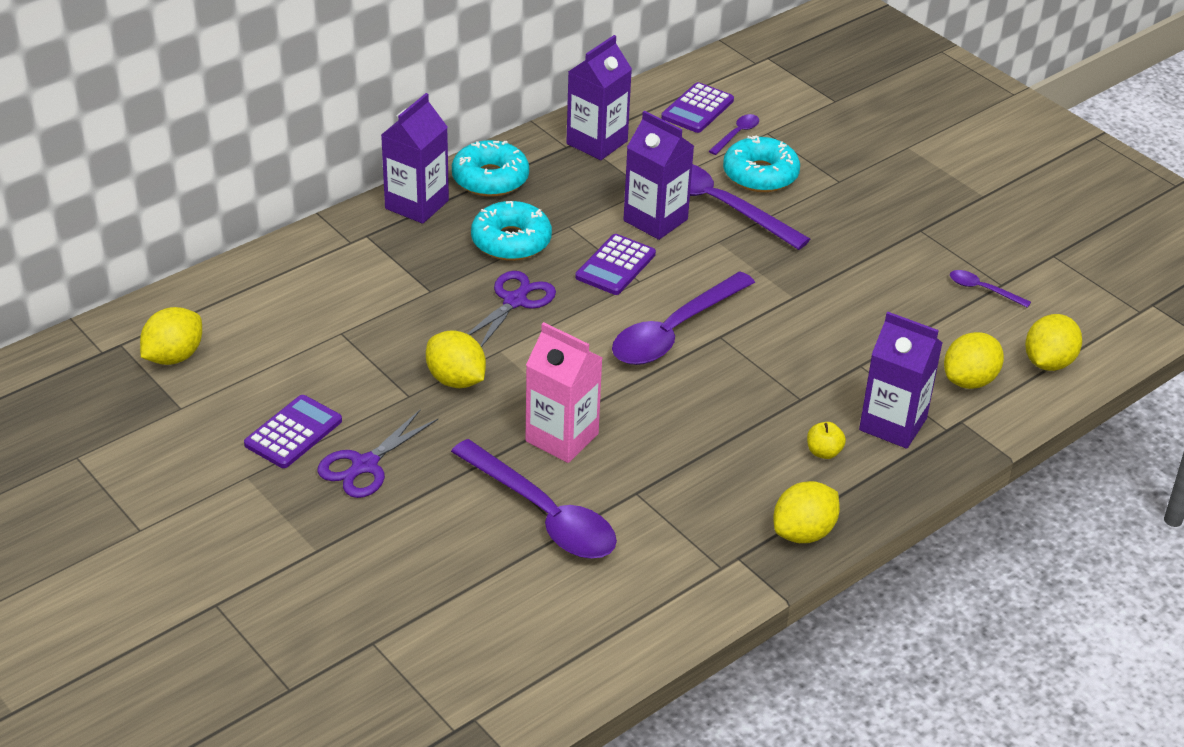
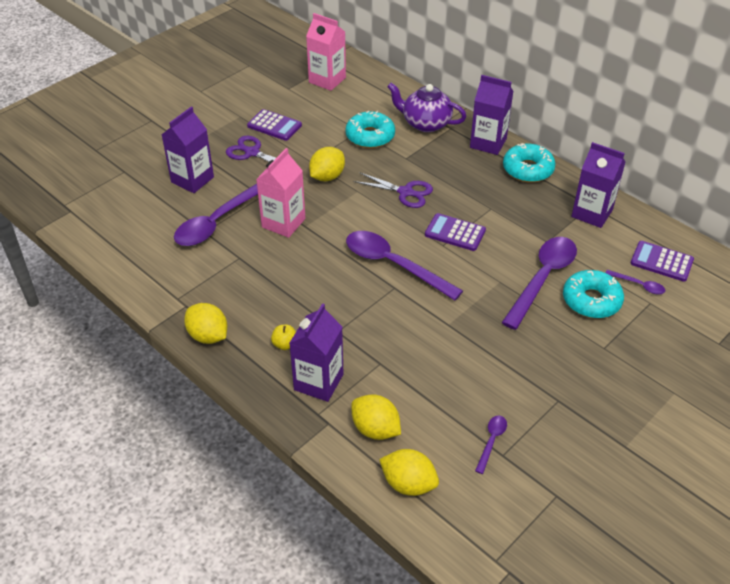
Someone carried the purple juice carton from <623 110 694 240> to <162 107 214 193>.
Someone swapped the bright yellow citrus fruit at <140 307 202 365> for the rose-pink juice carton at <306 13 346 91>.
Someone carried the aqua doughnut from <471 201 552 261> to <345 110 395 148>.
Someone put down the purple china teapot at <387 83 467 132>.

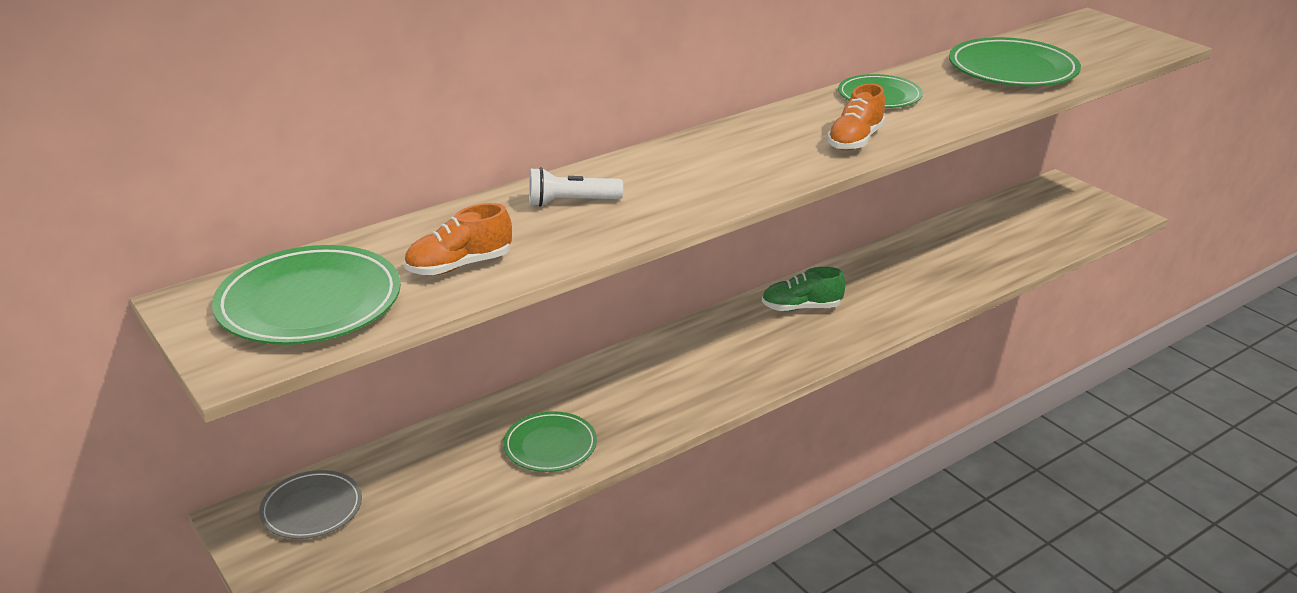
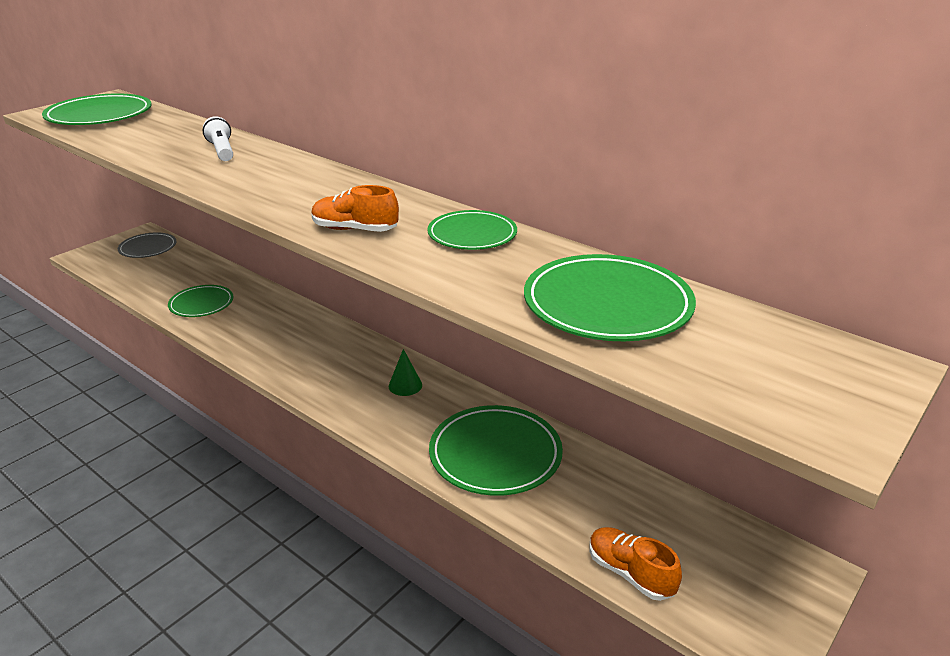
Someone swapped the leaf-green sneaker at <762 267 845 311> for the leaf-green solid cone at <389 349 422 396>.
Someone put down the leaf-green plate at <429 405 563 496>.
Someone carried the orange-coloured sneaker from <404 203 512 275> to <589 527 682 601>.

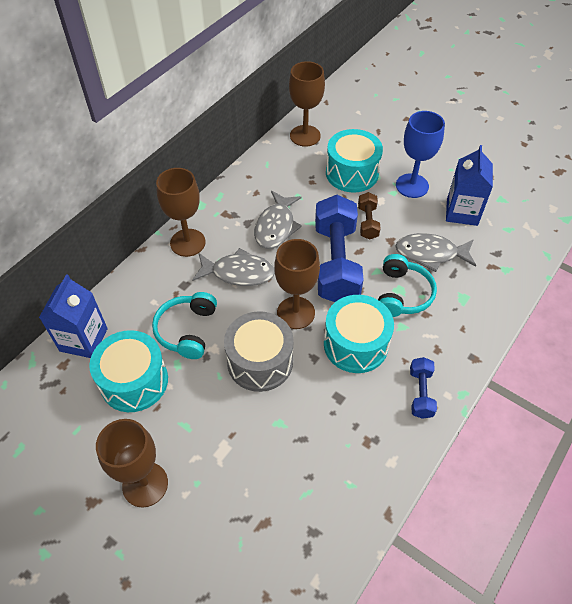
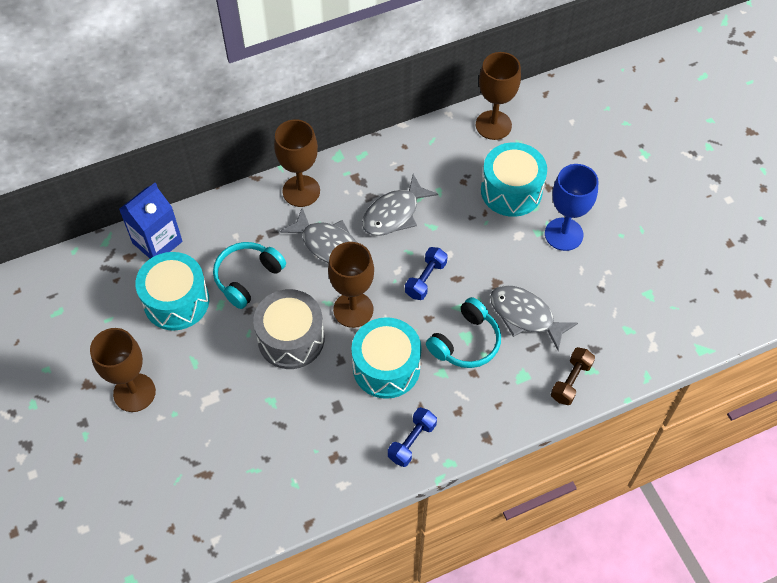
Someone scaled the cobalt free weight at <315 195 364 302> by 0.47.
Someone carried the brown free weight from <358 192 381 240> to <551 347 595 405>.
Someone took away the cobalt juice carton at <446 145 493 226>.

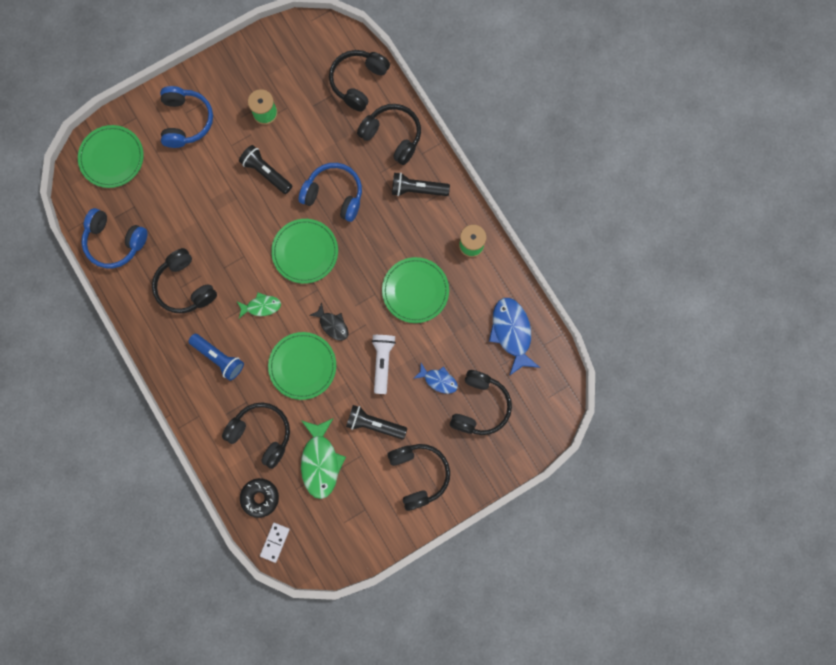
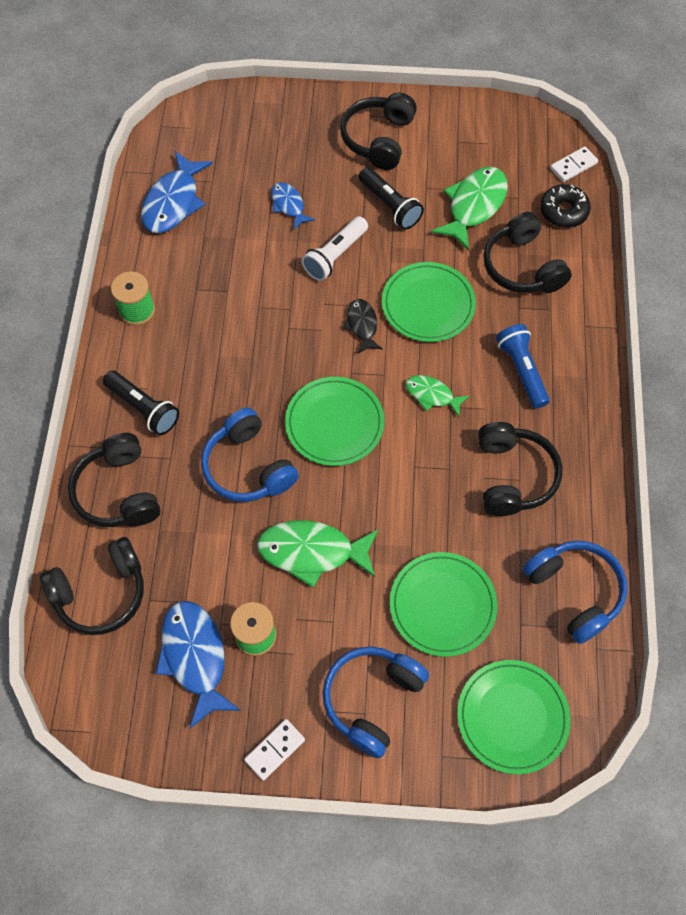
Someone put down the cobalt fish figure at <155 601 241 729>.
Someone put down the snow-white domino tile at <244 719 305 781>.
Someone swapped the jet-black torch at <239 145 292 194> for the leaf-green fish figure at <257 520 378 587>.
Someone carried the leaf-green plate from <382 257 449 323> to <390 552 497 657>.
Someone took away the jet-black over-ear headphones at <450 370 512 435>.

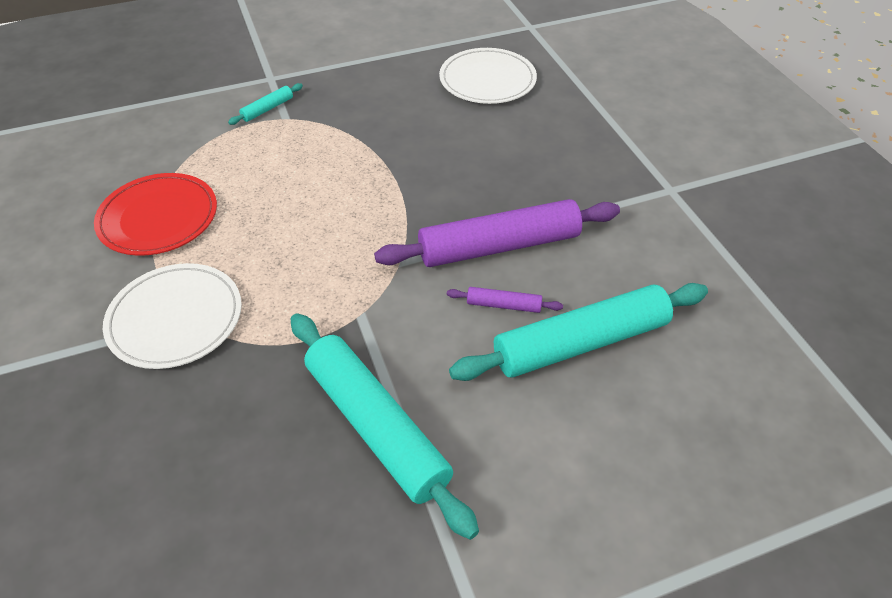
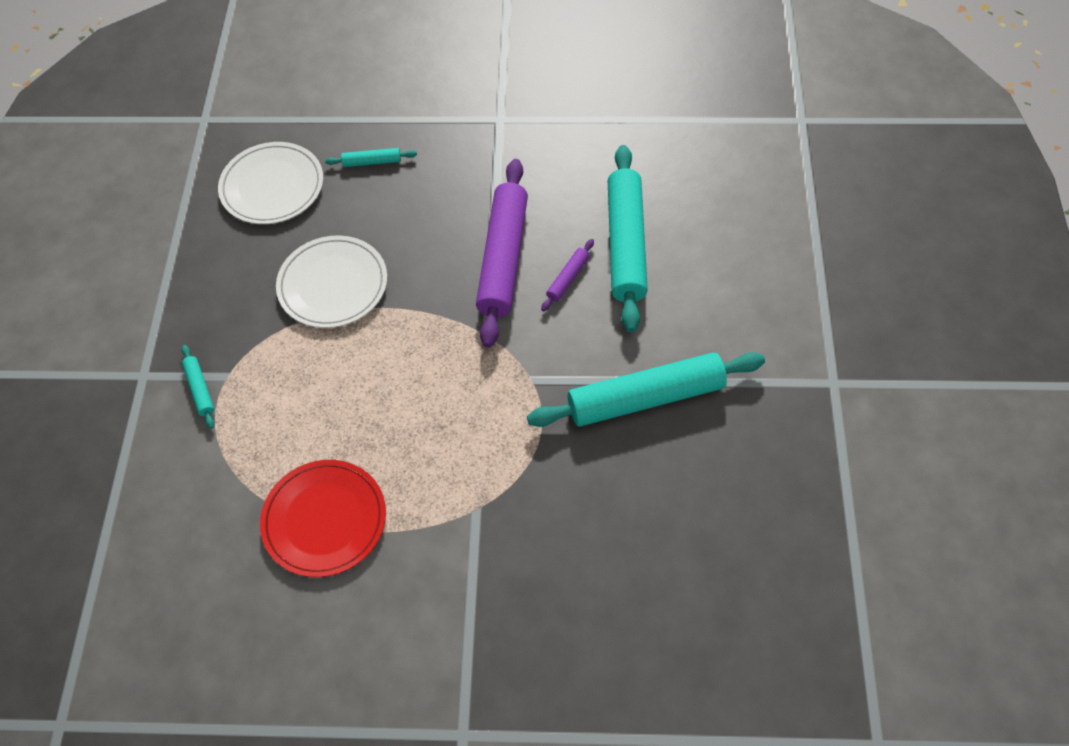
Someone carried the snow-white plate from <103 263 242 369> to <276 235 387 328>.
Someone put down the aqua rolling pin at <325 148 417 167>.

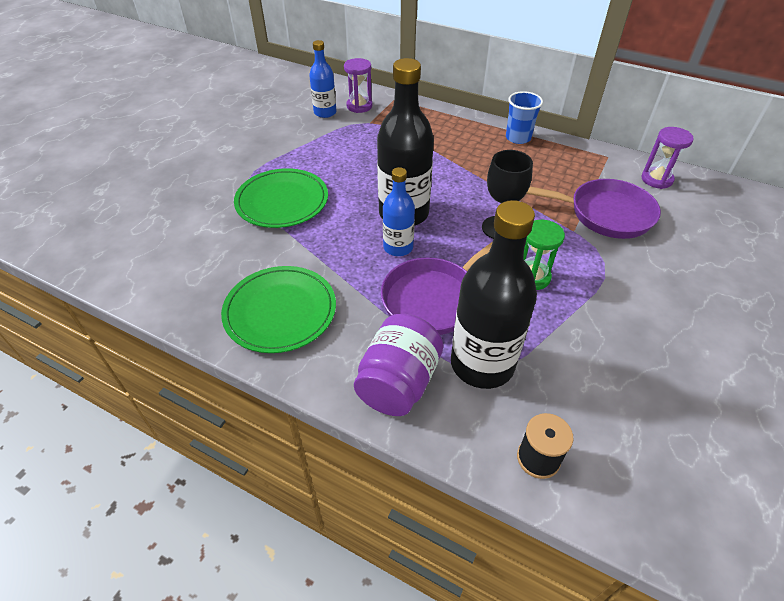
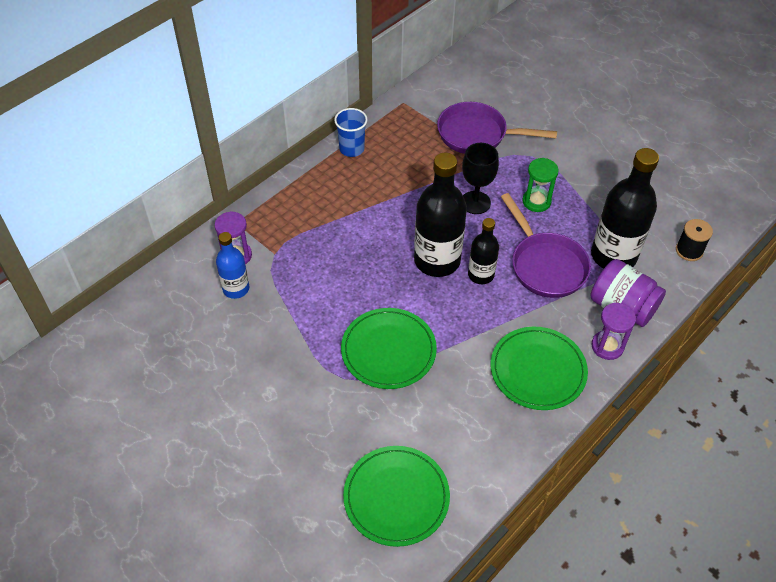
Someone put down the leaf-green plate at <343 446 450 547>.
Someone rotated the purple frying pan at <526 179 661 239> by 105 degrees counterclockwise.
Someone repainted the cobalt drink bottle at <383 167 415 256>, which became the jet-black drink bottle at <468 218 499 284>.
Someone carried the purple sand timer from <641 127 694 189> to <592 303 636 360>.

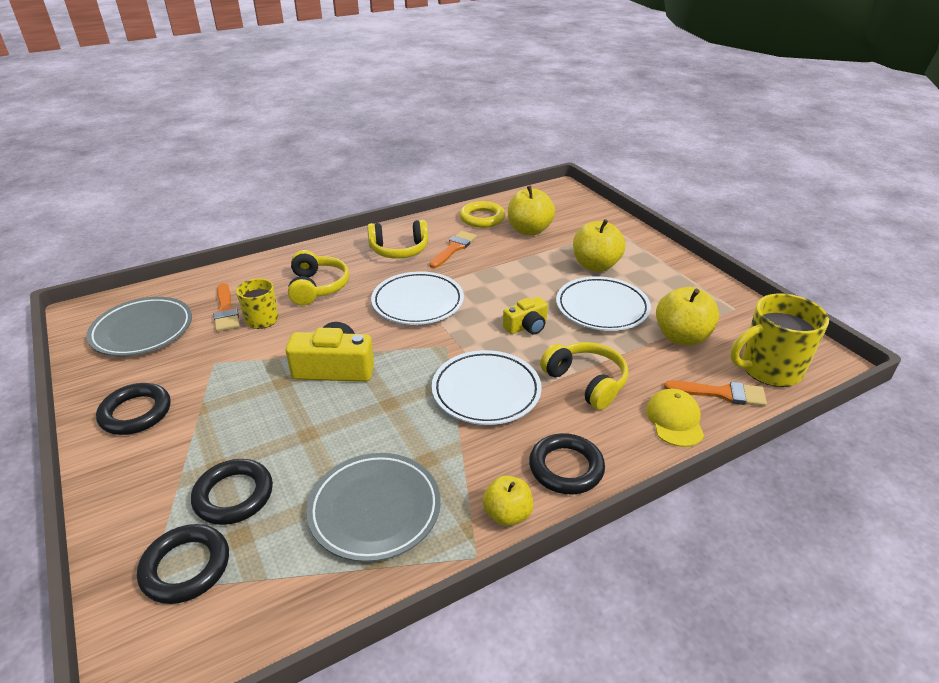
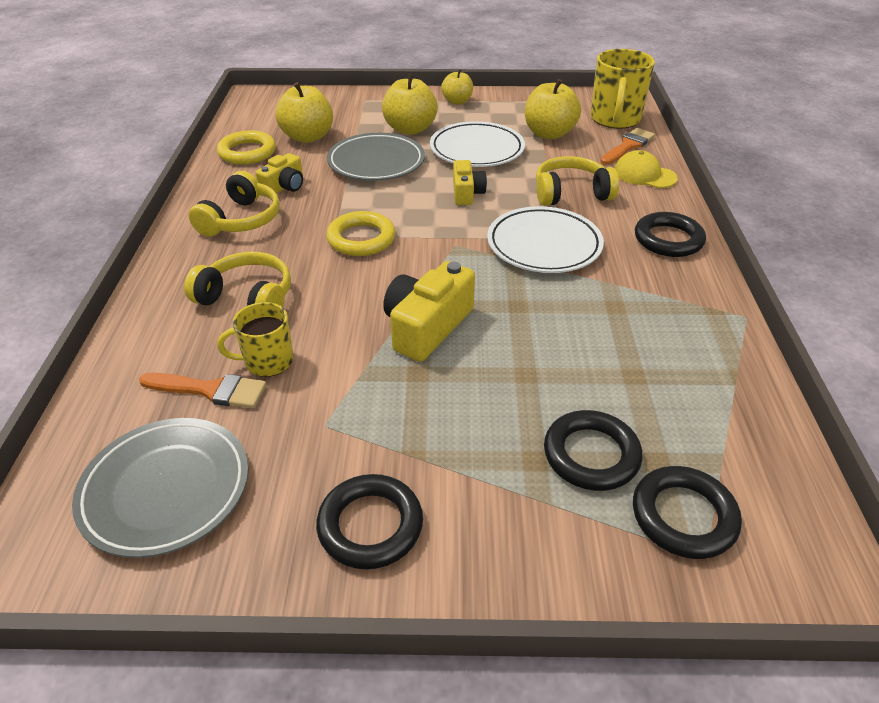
Someone swapped the orange-coloured paintbrush at <429 231 477 268> for the bright yellow compact camera at <256 153 303 194>.
Someone swapped the snow-white plate at <371 271 464 325> for the bright yellow torus at <326 211 396 256>.
Someone carried the grey plate from <307 453 441 562> to <327 133 425 181>.
Someone carried the bright yellow toy apple from <483 476 533 526> to <441 69 473 105>.

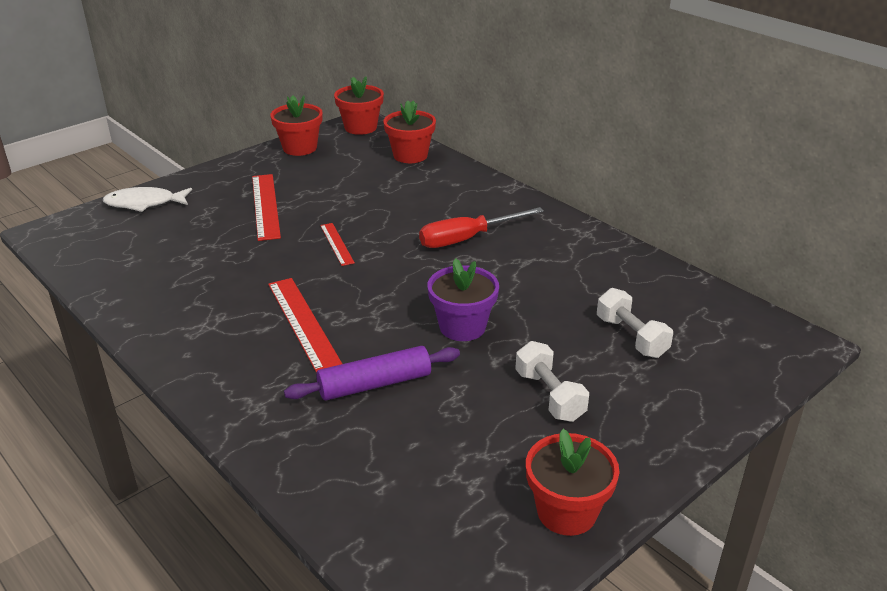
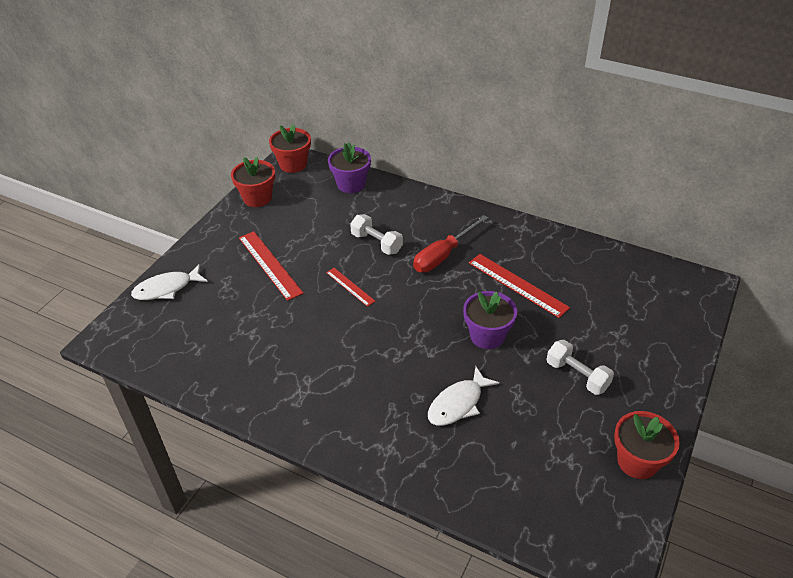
Someone repainted the crimson plant pot at <383 100 436 163>, which became the purple plant pot at <328 142 371 193>.
Someone carried the snow-white free weight from <597 288 673 358> to <350 214 403 255>.
Someone swapped the purple rolling pin at <284 346 460 400> for the snow-white fish figure at <428 366 499 426>.
Someone carried the crimson ruler from <268 278 342 373> to <469 254 570 318>.

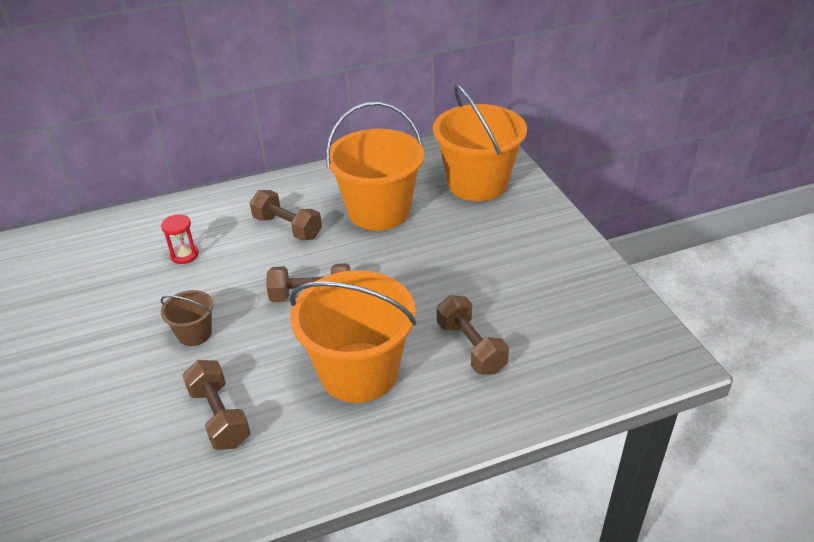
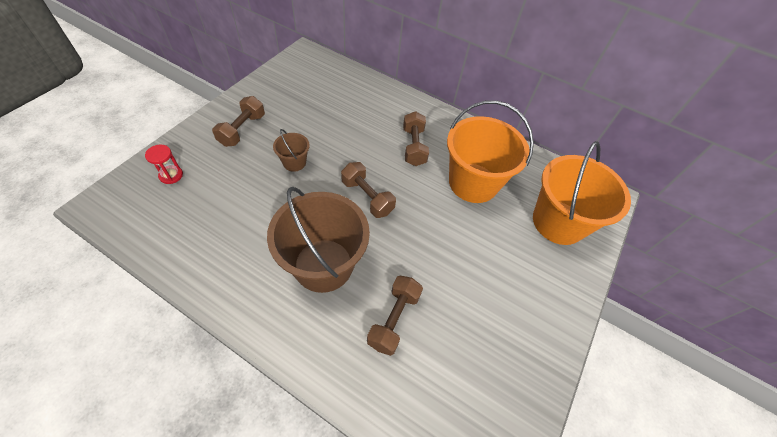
Someone carried the crimson sand timer from <161 214 199 264> to <145 145 183 184>.
Someone carried the brown free weight from <183 360 250 450> to <212 96 265 147>.
Someone repainted the orange-coloured sand bucket at <290 270 416 403>, which became the brown sand bucket at <267 187 370 293>.

